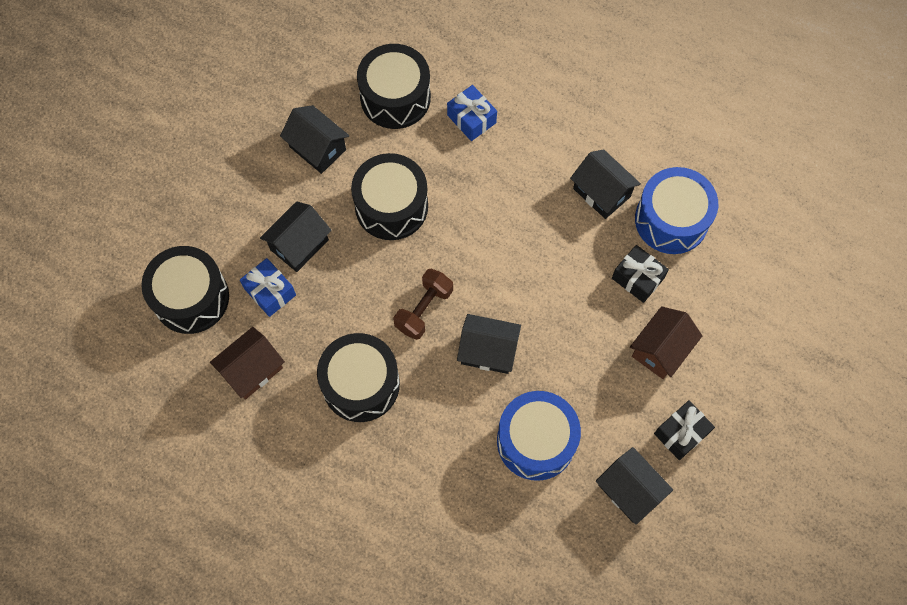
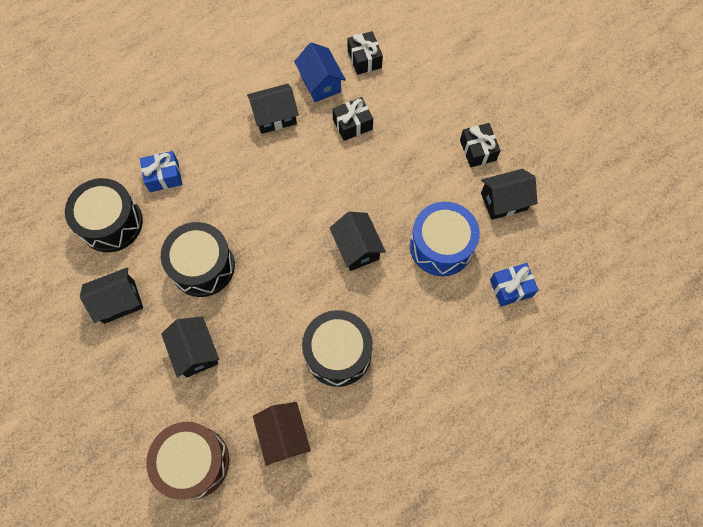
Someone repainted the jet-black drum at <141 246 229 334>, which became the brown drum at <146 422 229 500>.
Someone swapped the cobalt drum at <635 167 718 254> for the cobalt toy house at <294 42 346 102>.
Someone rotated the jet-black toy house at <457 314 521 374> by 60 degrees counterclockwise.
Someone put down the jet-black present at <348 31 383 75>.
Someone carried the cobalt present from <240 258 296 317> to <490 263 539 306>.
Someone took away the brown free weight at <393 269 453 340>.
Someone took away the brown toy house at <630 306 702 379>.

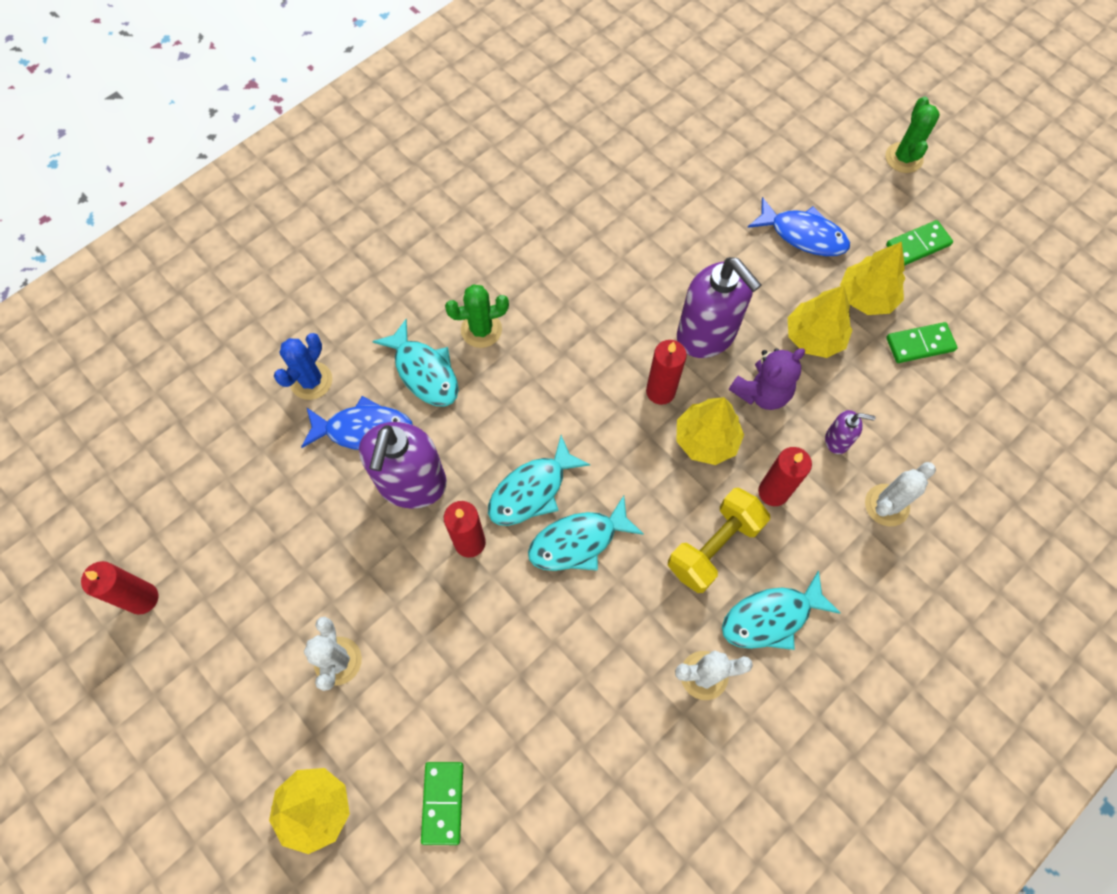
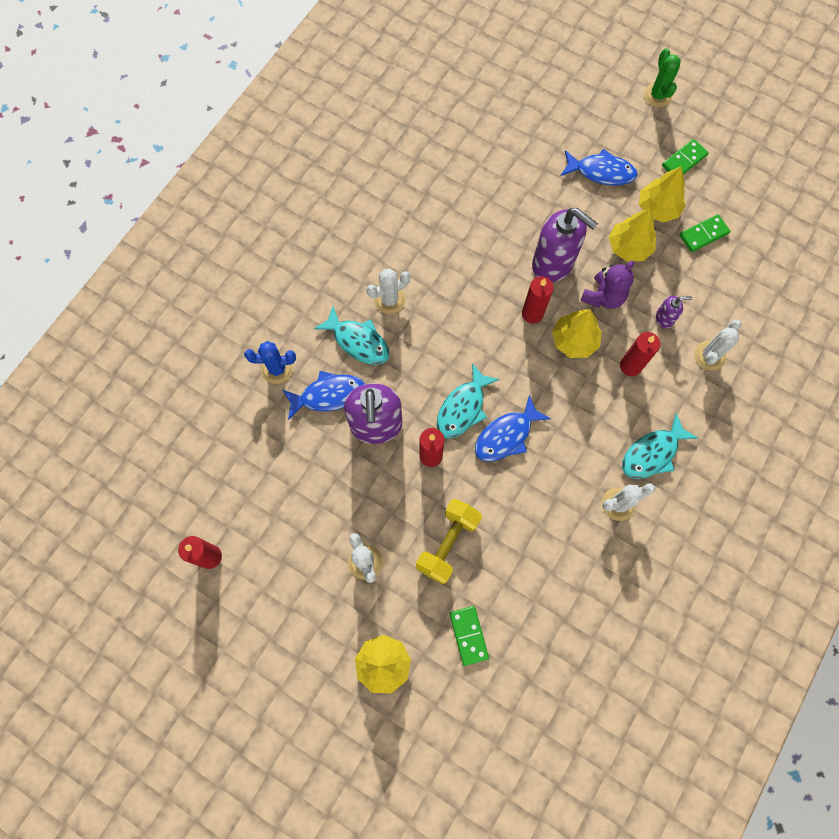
Someone rotated the cobalt cactus at <274 333 332 400> by 75 degrees clockwise.
Someone repainted the leaf-green cactus at <445 284 509 348>, which became the snow-white cactus at <367 269 410 314>.
Someone carried the bright yellow free weight from <668 488 770 593> to <416 499 482 584>.
Someone repainted the aqua fish figure at <528 496 644 571>, which became the cobalt fish figure at <475 395 551 462>.

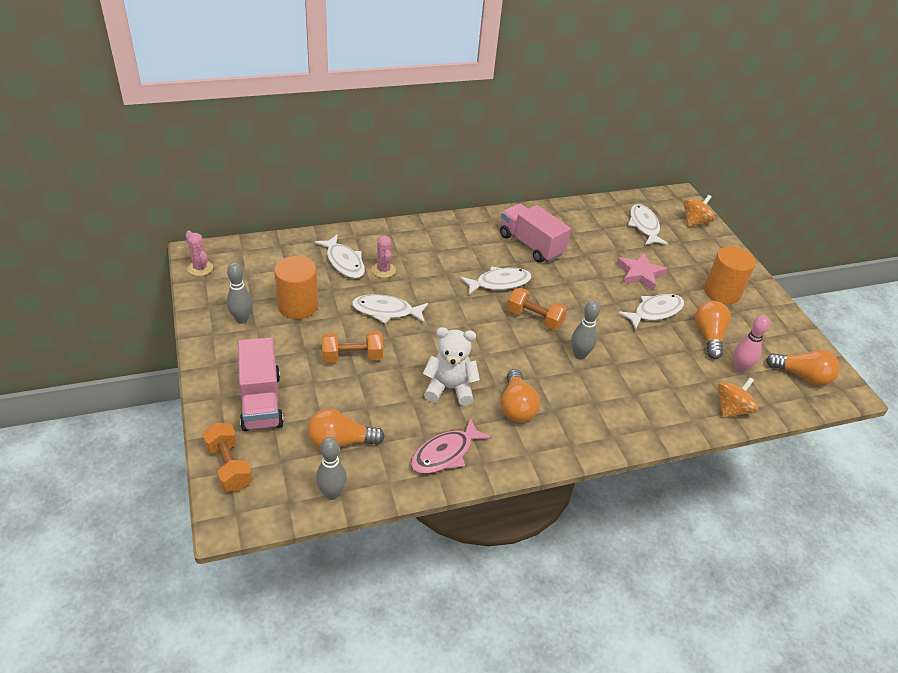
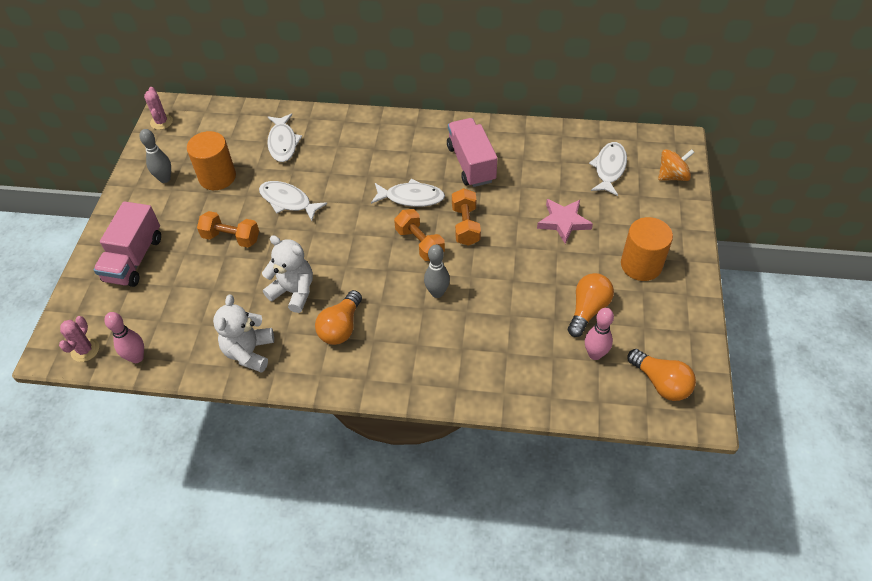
Someone carried the rose-pink cactus from <372 235 396 278> to <59 316 99 362>.
Someone repainted the grey bowling pin at <316 437 347 500>, which became the rose-pink bowling pin at <104 312 144 363>.
Someone swapped the rose-pink fish figure at <411 417 492 474> for the snow-white teddy at <213 295 274 373>.
Someone carried the orange-coloured free weight from <202 423 253 491> to <452 188 481 246>.
Someone took away the orange-coloured bulb at <308 409 385 448>.
Someone took away the snow-white fish figure at <618 294 684 330>.
Someone took away the orange-coloured toy top at <718 377 758 418>.

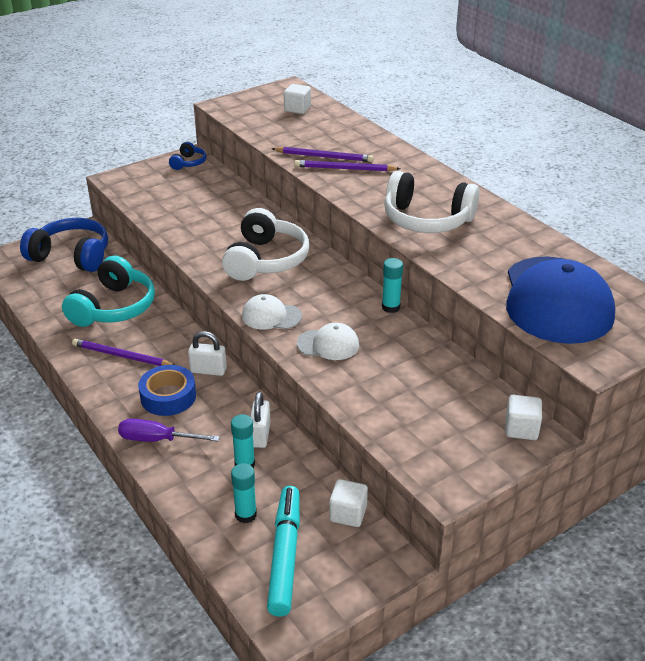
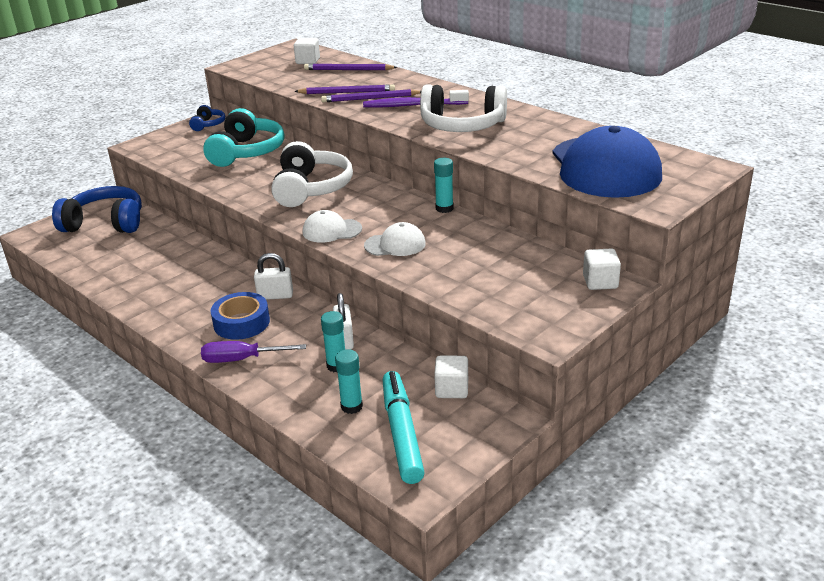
Someone carried the aqua over-ear headphones from <62 256 155 327> to <203 108 285 167>.
Someone carried the purple pencil from <72 339 174 366> to <304 64 397 70>.
Someone put down the purple toothbrush at <363 90 469 108>.

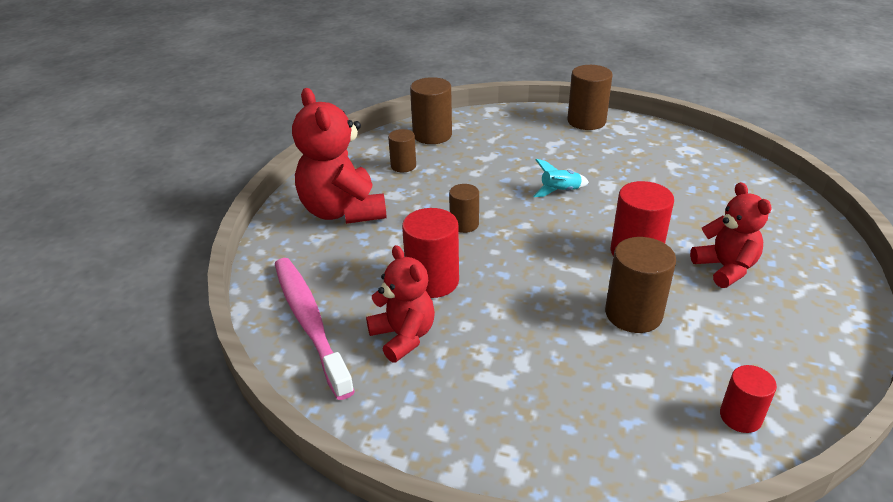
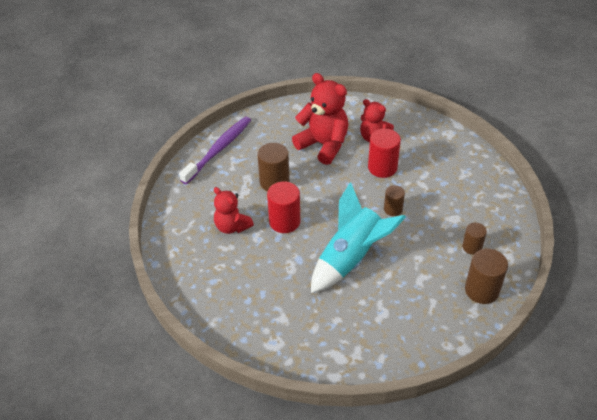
Someone swapped the crimson cylinder at <720 365 777 433> for the purple toothbrush at <179 117 251 184>.
Someone carried the crimson teddy from <292 88 387 224> to <292 73 348 165>.
Someone scaled the aqua spaceship at <533 159 589 197> by 2.49.
Someone took away the rose-pink toothbrush at <275 258 355 400>.
Someone took away the brown cylinder at <567 65 613 130>.

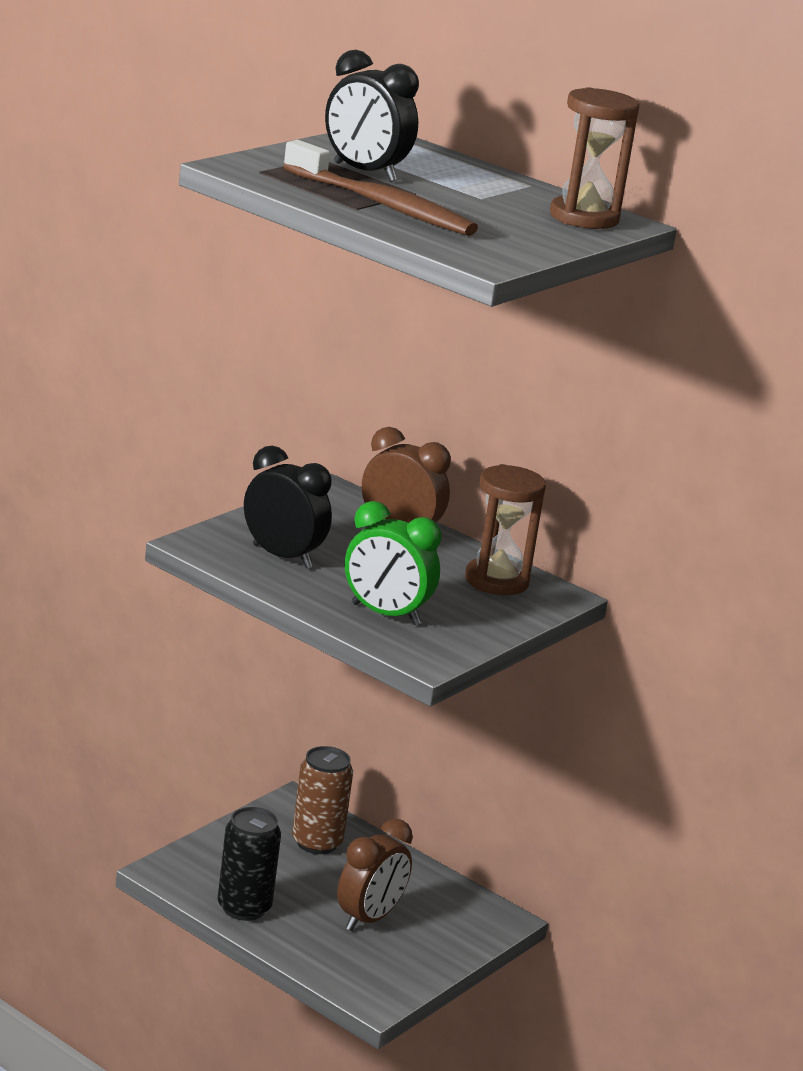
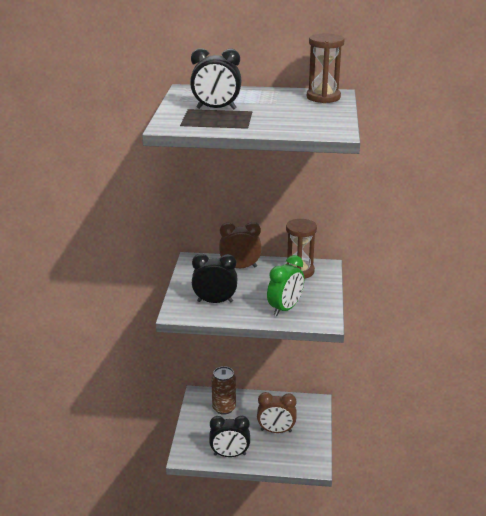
Someone swapped the jet-black soda can at <218 807 281 921> for the jet-black clock at <209 416 250 457>.
Someone rotated the brown clock at <337 819 413 931> by 90 degrees clockwise.
Someone rotated the leaf-green clock at <345 501 441 625> by 45 degrees counterclockwise.
Someone took away the brown toothbrush at <283 140 478 236>.

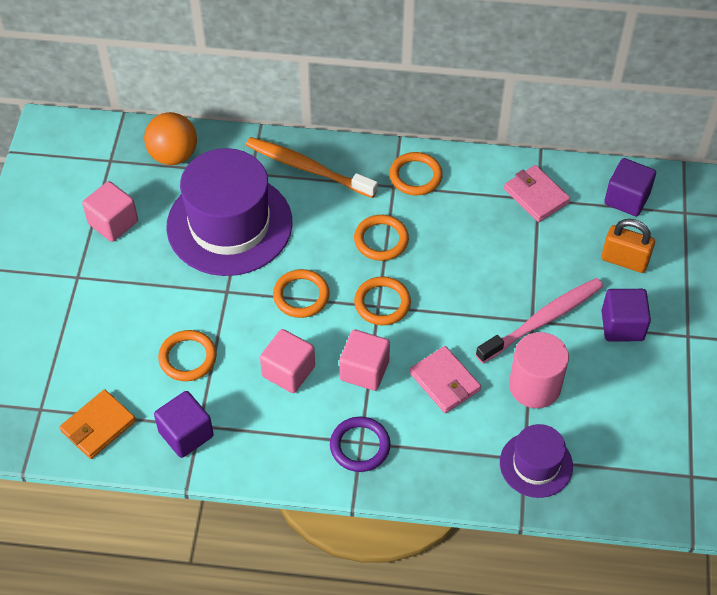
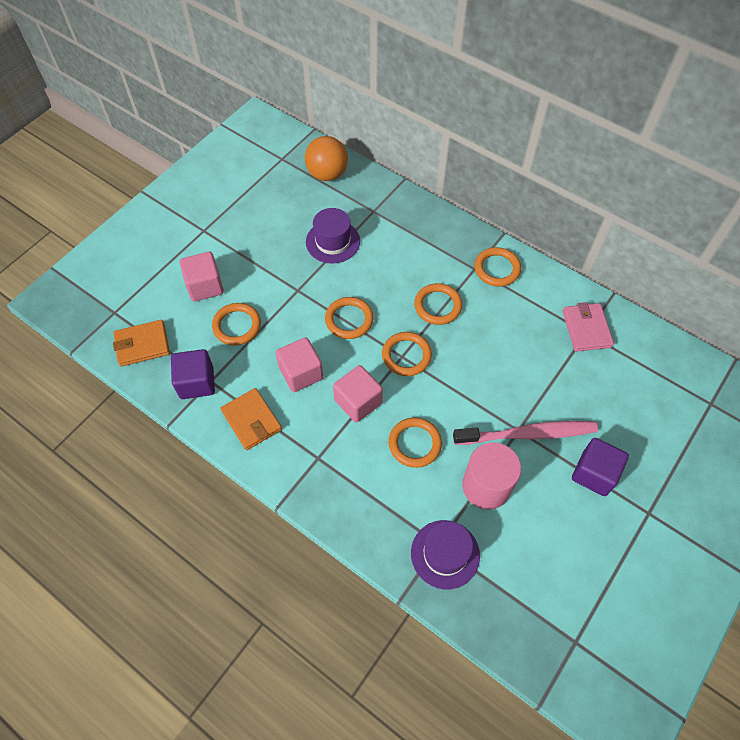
Someone carried the rose-pink cube from <82 181 138 242> to <180 252 224 302>.
Someone put down the orange-coloured card wallet at <221 388 282 450>.
Someone scaled the purple top hat at <166 148 292 276> by 0.52.
Someone swapped the rose-pink card wallet at <409 346 481 413> for the orange-coloured torus at <389 417 442 468>.
Someone took away the orange-coloured toothbrush at <246 137 378 198>.
Someone took away the purple torus at <330 416 391 472>.
Someone took away the orange-coloured small lock at <601 219 655 273>.
Someone took away the purple cube at <604 158 656 216>.

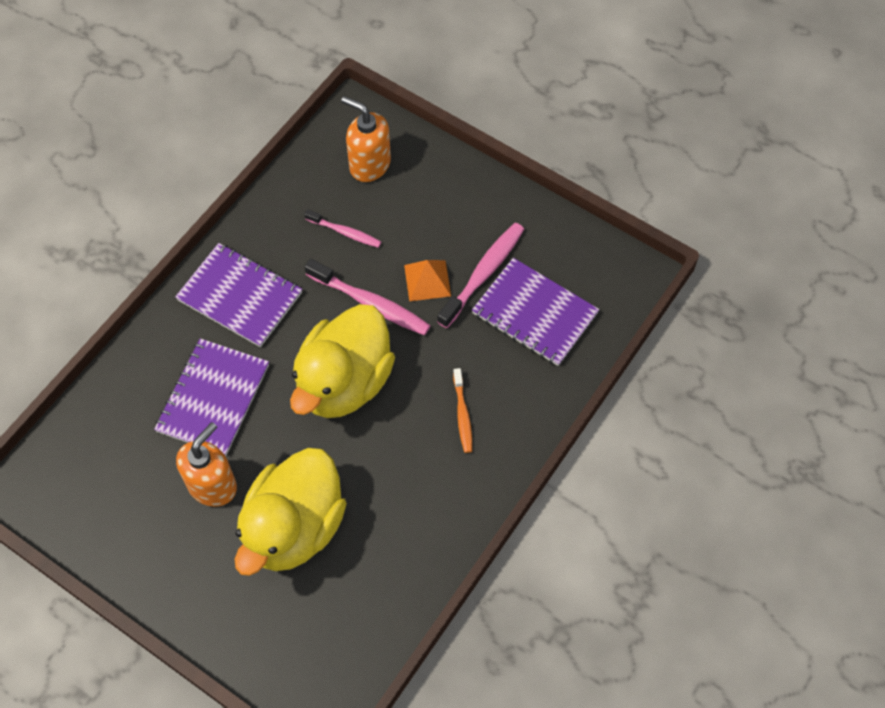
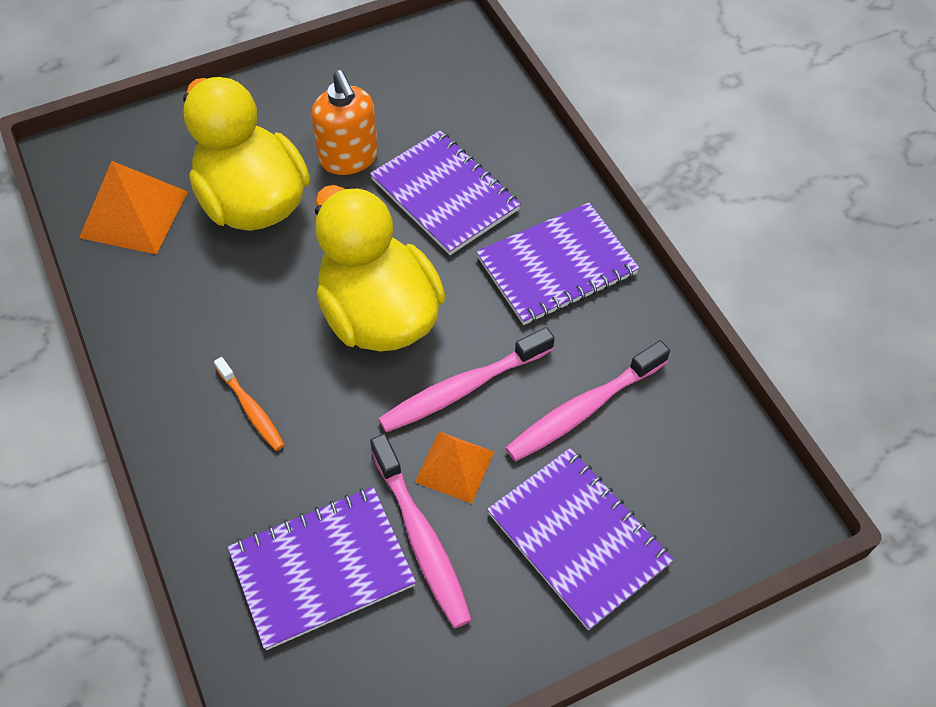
Someone put down the orange-coloured solid pyramid at <79 161 188 254>.
Someone rotated the orange-coloured toothbrush at <453 368 472 453> by 150 degrees counterclockwise.
Someone put down the purple exercise book at <487 448 674 630>.
Someone scaled the rose-pink toothbrush at <304 209 381 248> by 1.66.
Someone took away the orange-coloured soap pump at <341 96 391 182>.

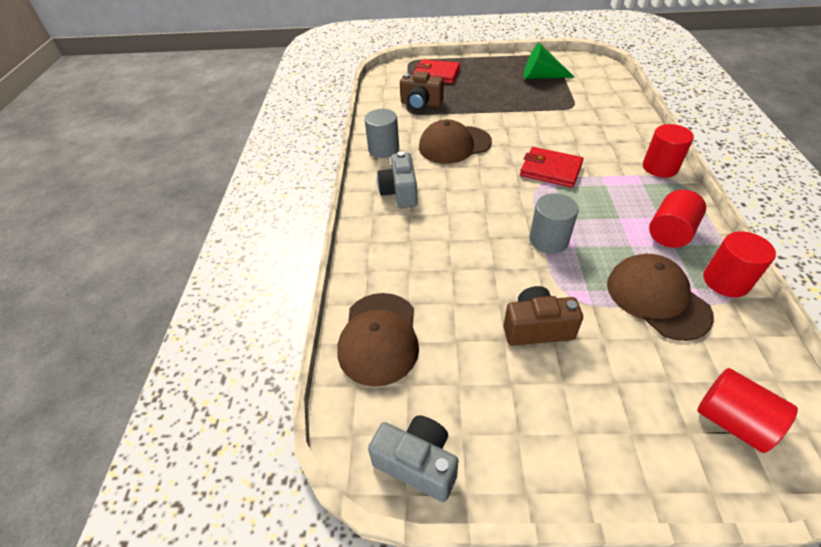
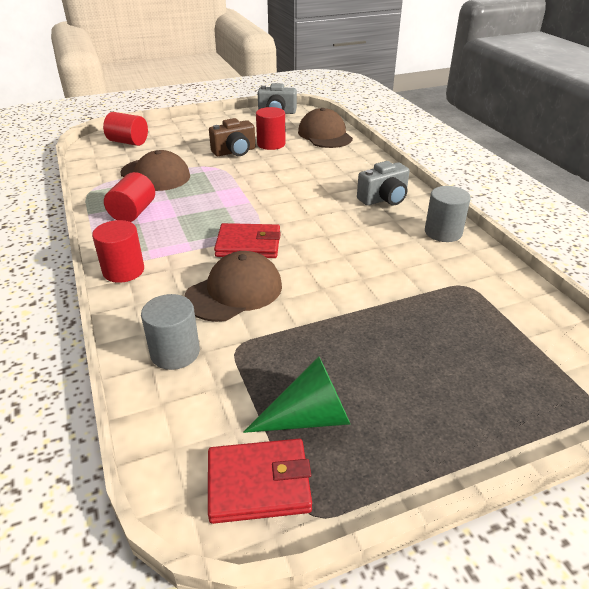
Someone carried the grey cylinder from <529 193 578 254> to <141 294 200 370>.
Someone carried the brown peaked cap from <419 119 492 164> to <184 251 282 322>.
Someone carried the crimson card wallet from <413 59 460 84> to <208 439 312 524>.
Someone carried the crimson cylinder from <703 231 776 297> to <256 107 286 150>.
Someone rotated the grey compact camera at <377 151 418 208> by 90 degrees clockwise.
Someone took away the brown compact camera at <400 71 444 110>.

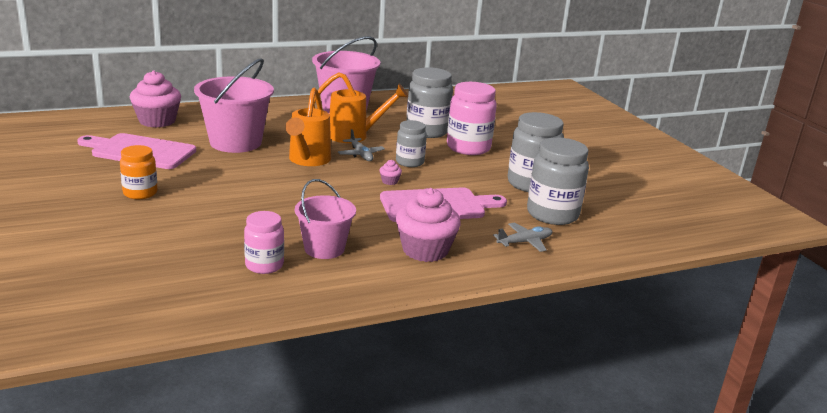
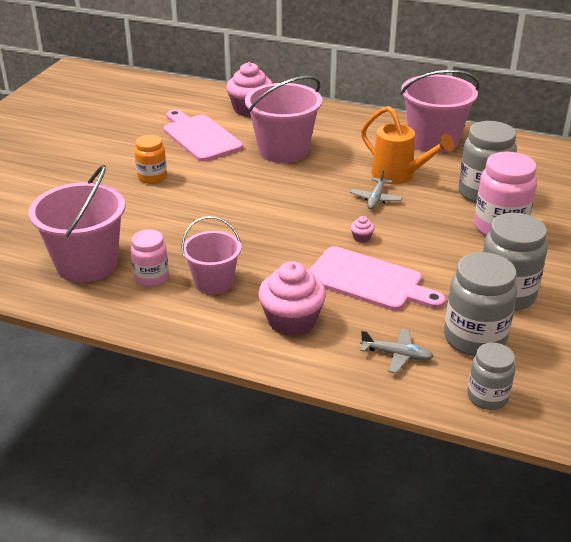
Someone put down the rose-pink sand bucket at <29 165 126 283>.
Someone carried the grey jar from <396 120 427 167> to <467 343 515 410>.
Someone took away the orange-coloured sprinkling can at <285 88 331 166>.

